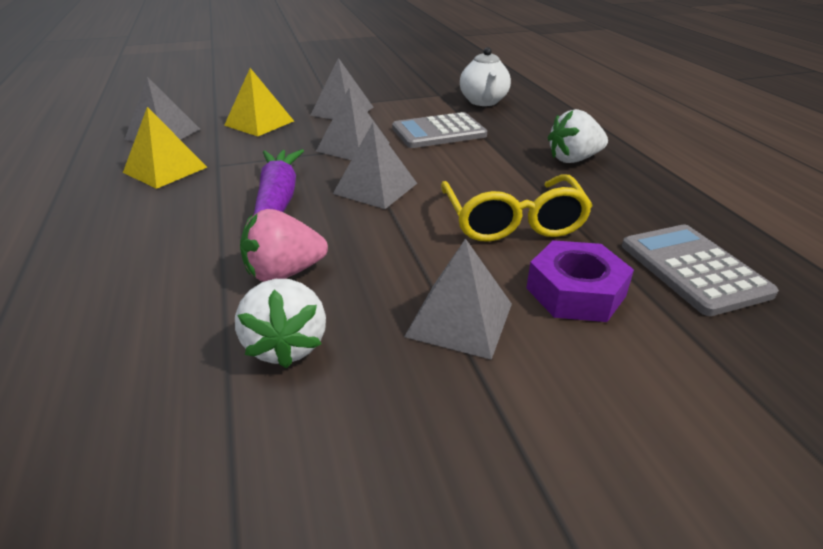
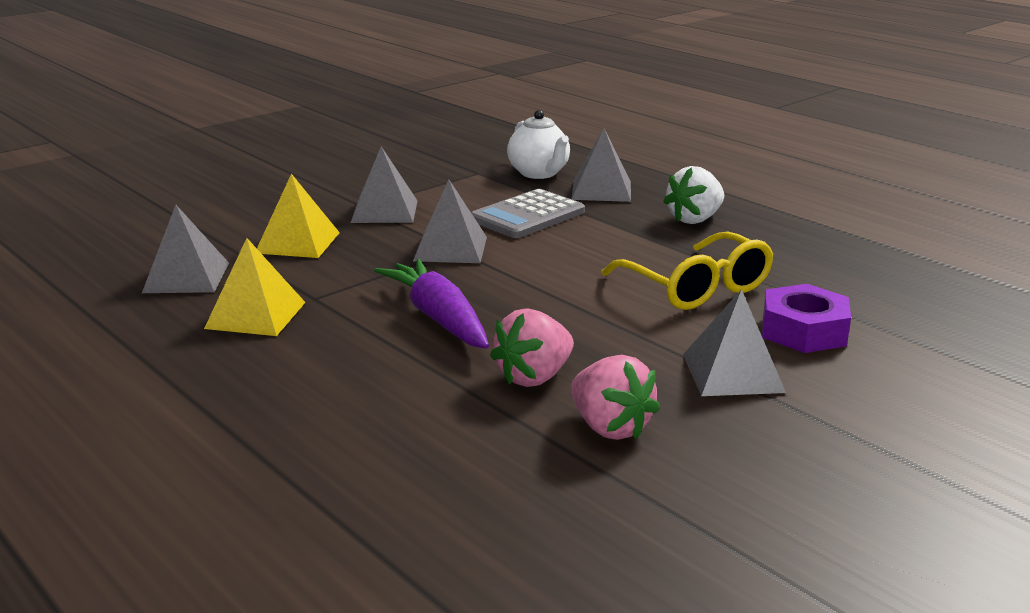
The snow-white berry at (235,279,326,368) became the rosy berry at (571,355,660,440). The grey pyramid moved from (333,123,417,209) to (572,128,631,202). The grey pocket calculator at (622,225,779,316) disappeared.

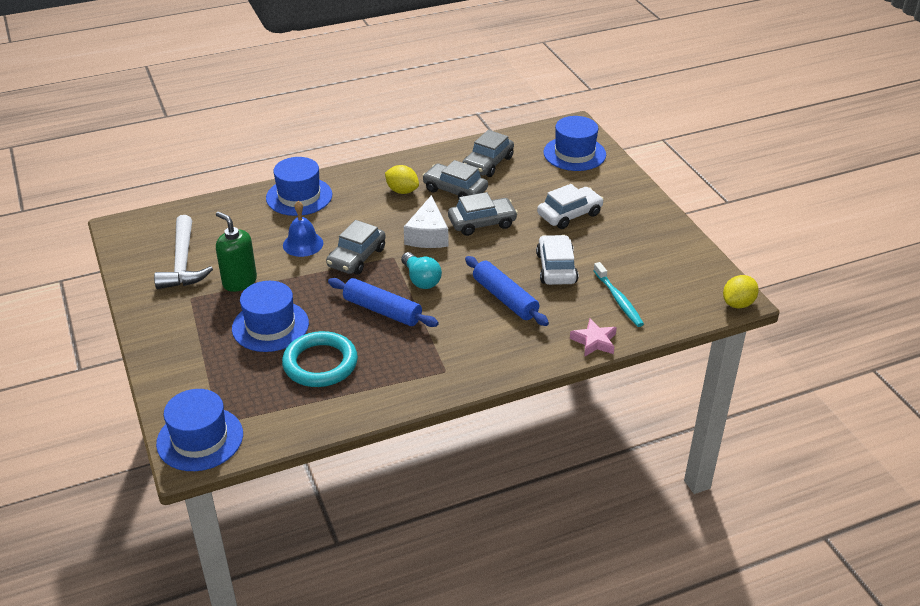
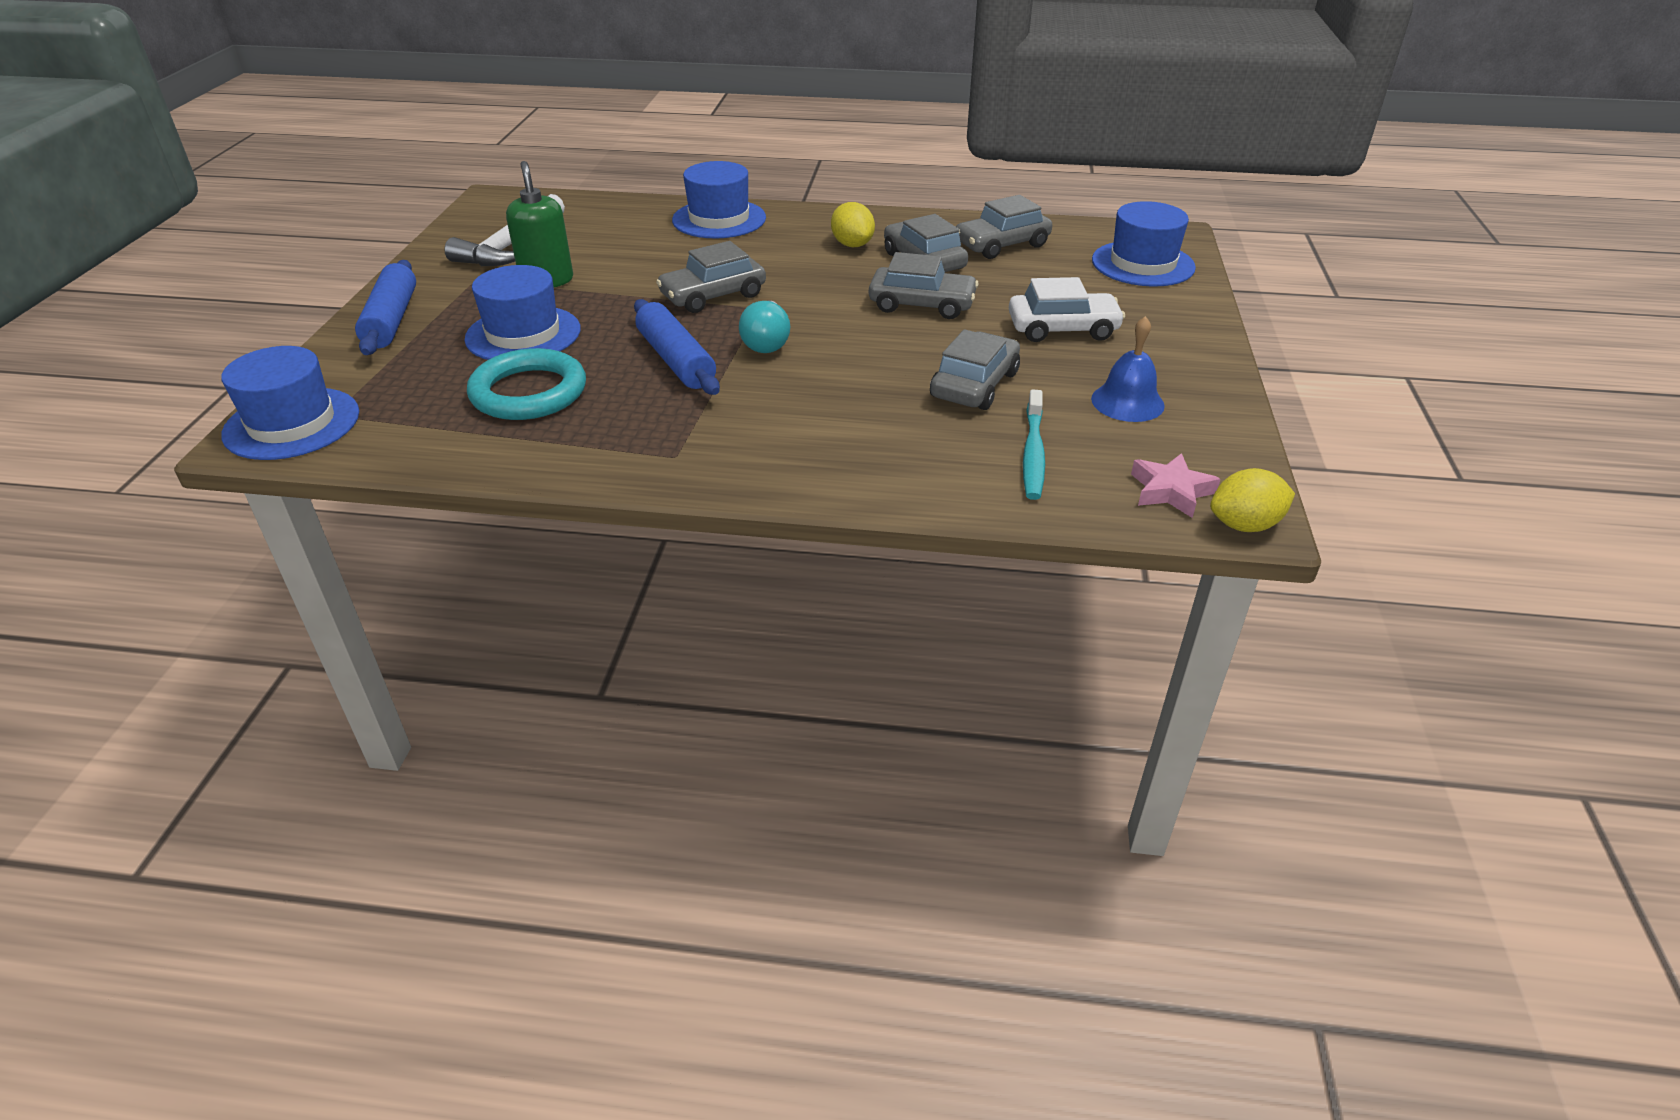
The royal blue bell moved from (283,201,323,257) to (1091,316,1165,422). The snow-white piece of cheese at (404,195,448,248) disappeared. The royal blue rolling pin moved from (465,256,549,326) to (355,260,416,355). The snow-white car at (536,235,578,285) became the grey car at (930,329,1020,410). The rosy five-pointed star moved from (570,318,617,356) to (1131,453,1221,518).

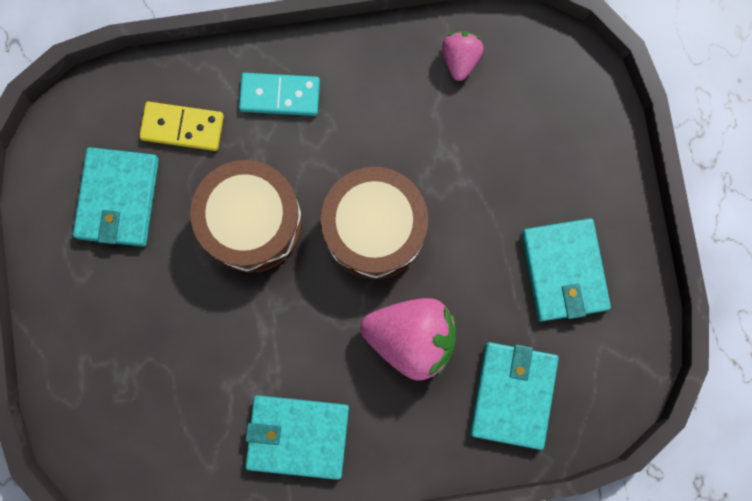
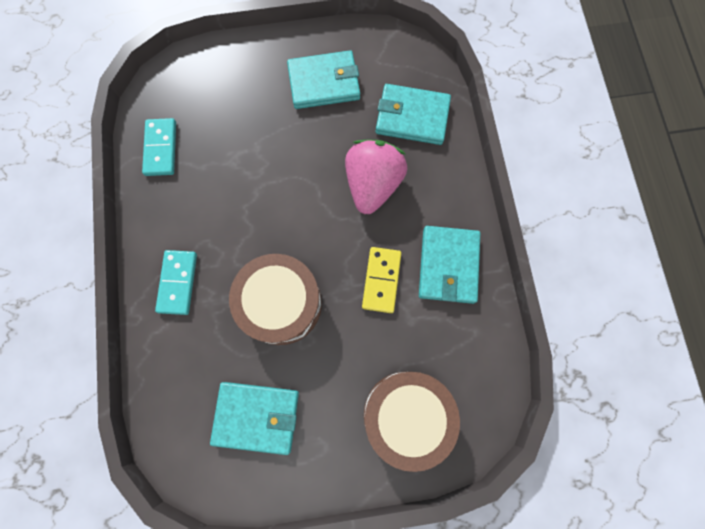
The bright yellow domino piece moved from (139,101,224,151) to (362,247,401,313). The russet drum moved from (321,167,428,279) to (364,372,460,472). The rosy berry at (442,31,484,81) was replaced by the turquoise domino piece at (142,118,176,176).

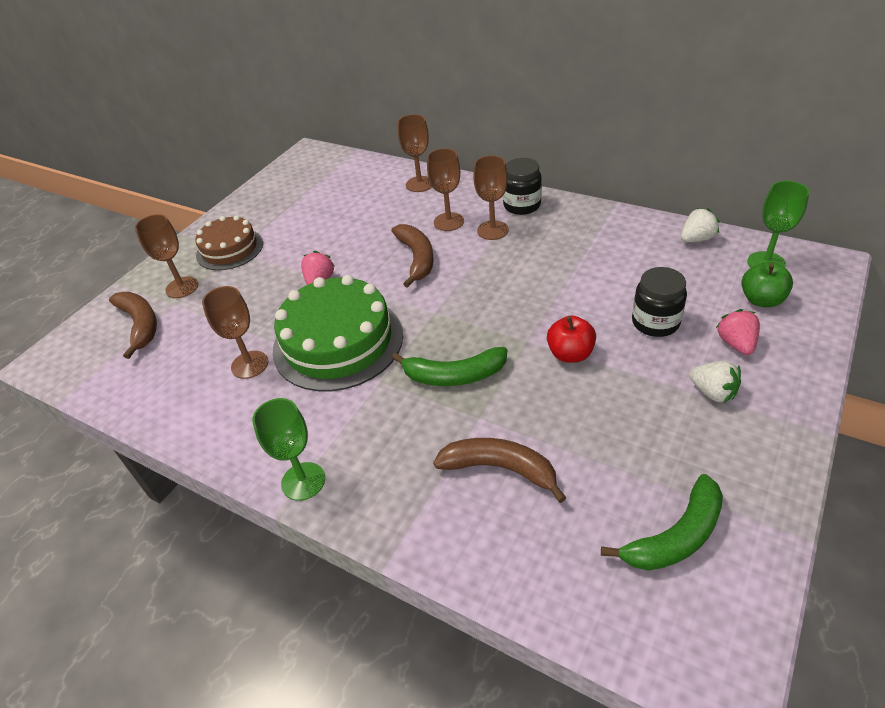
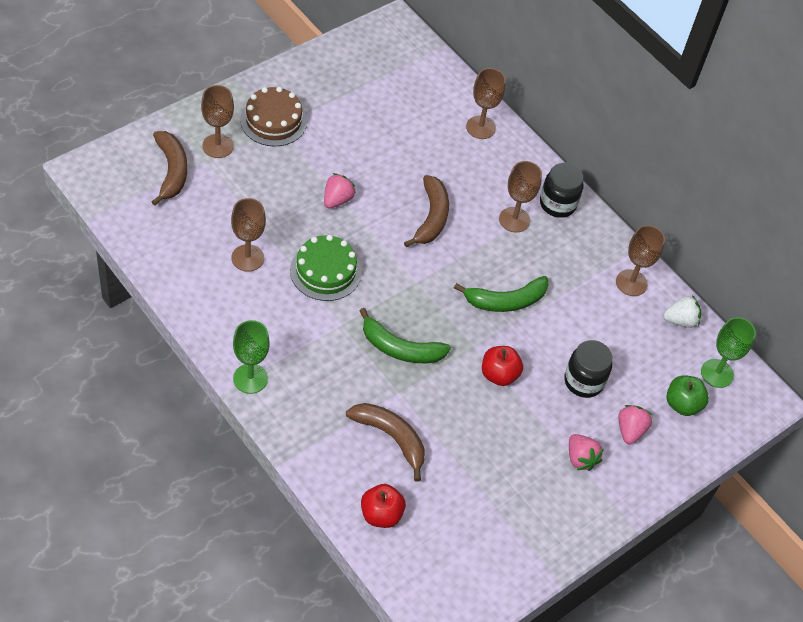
The leaf-green gateau at (272,275,403,391) changed to 0.61 times the size. The russet chalice moved from (427,148,464,231) to (616,225,665,296). The leaf-green toy banana moved from (601,474,723,571) to (454,276,549,312). The snow-white berry at (689,361,741,403) became the rosy berry at (569,434,604,471). The red apple at (361,484,406,528) appeared.

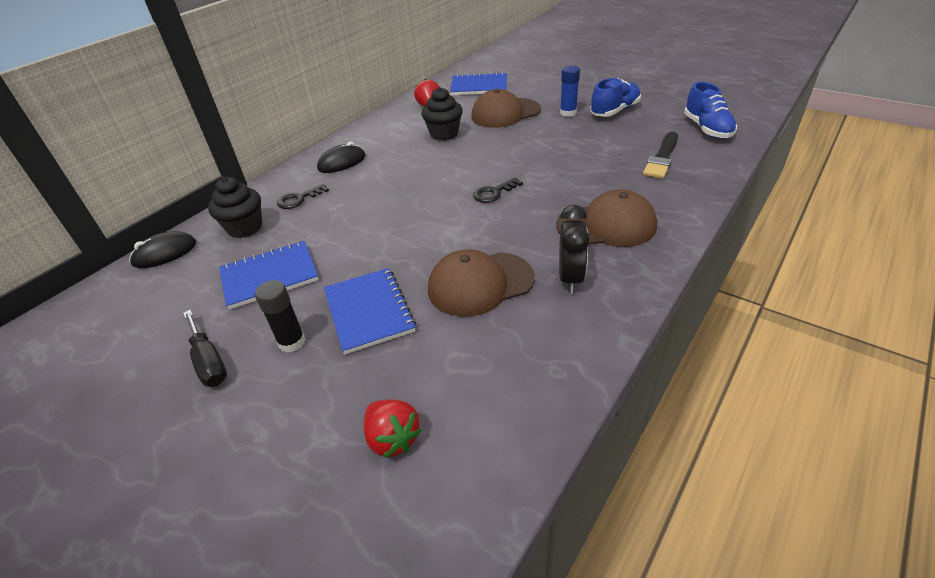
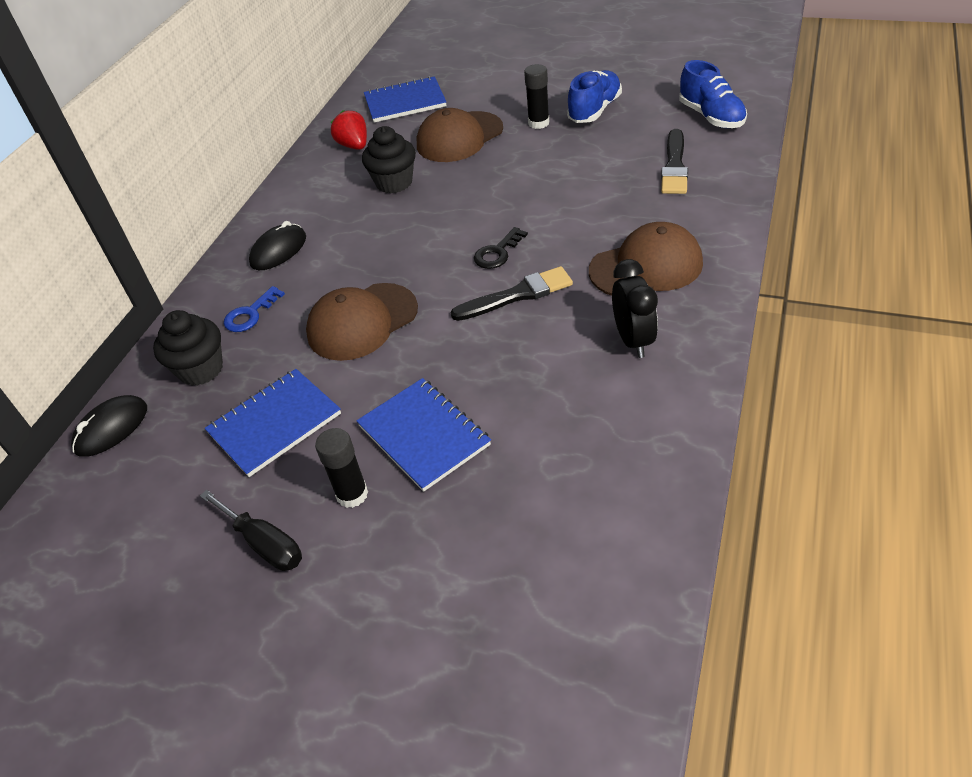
The jet-black key at (277,184,329,209) became the royal blue key at (224,286,285,332). The red berry at (364,399,422,458) disappeared. The russet peaked cap moved from (428,249,535,317) to (306,283,418,361). The royal blue glue at (560,65,580,117) became the jet-black glue at (524,64,549,129). The jet-black paint brush at (451,266,573,321) appeared.

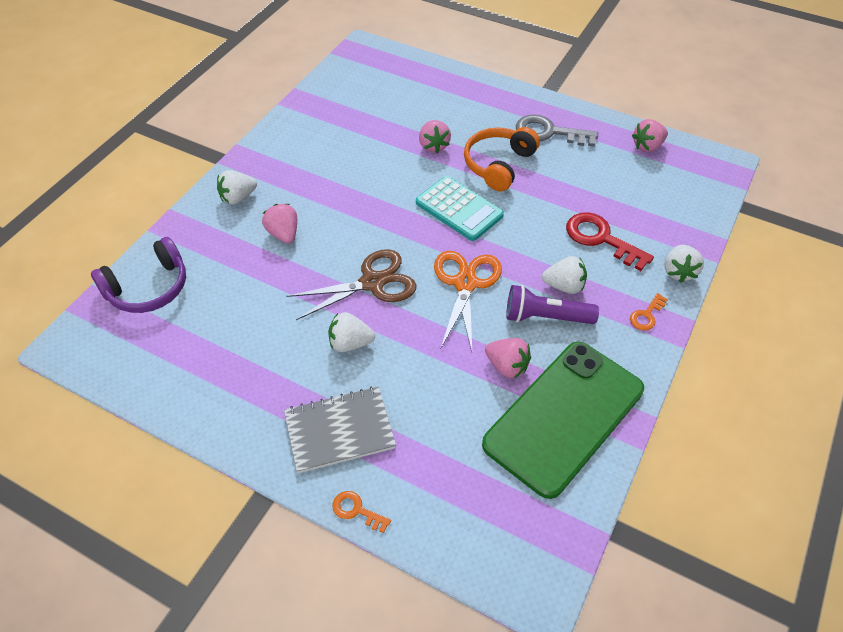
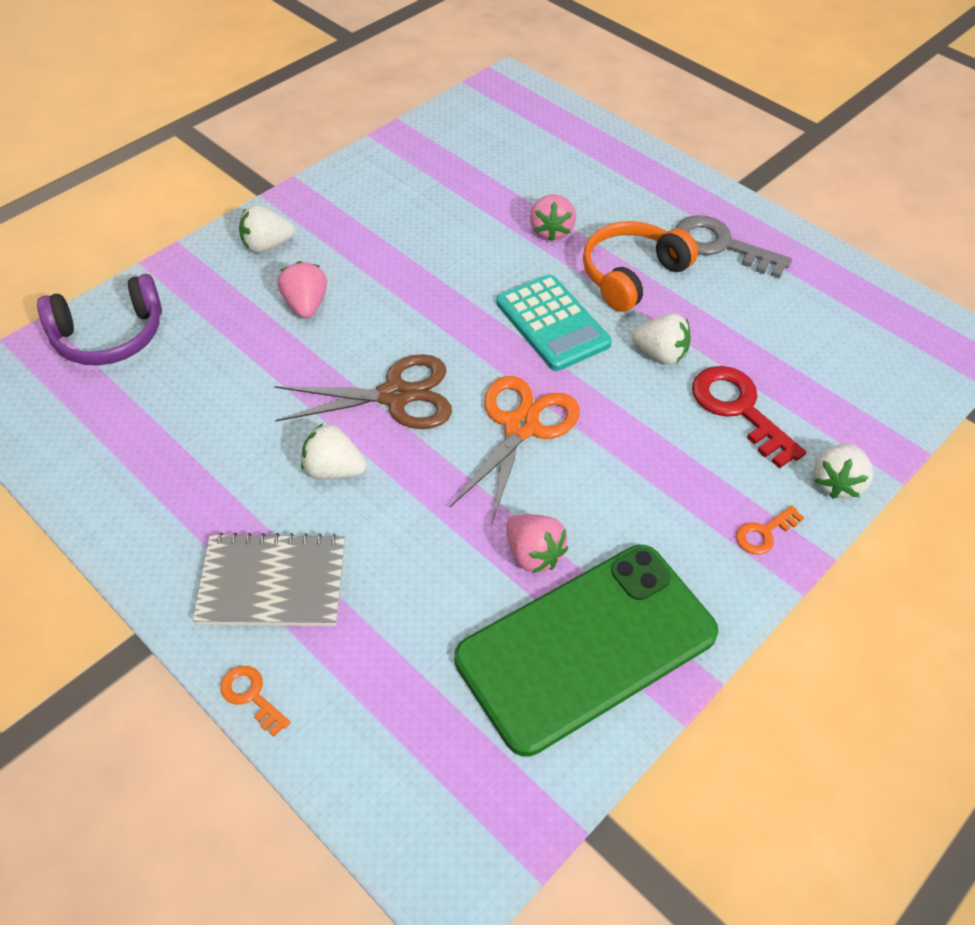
The royal purple pocket torch at (506,285,599,324) disappeared. The snow-white berry moved from (542,256,587,294) to (632,313,691,365). The rosy berry at (632,119,668,152) disappeared.

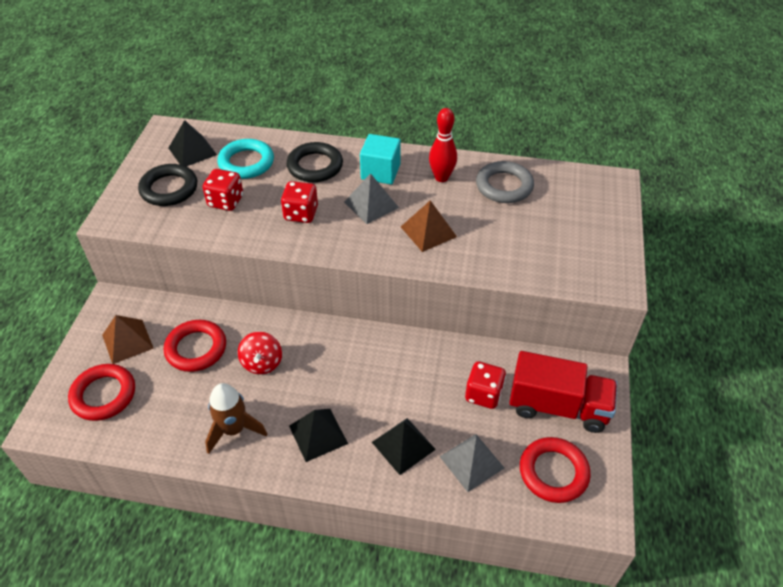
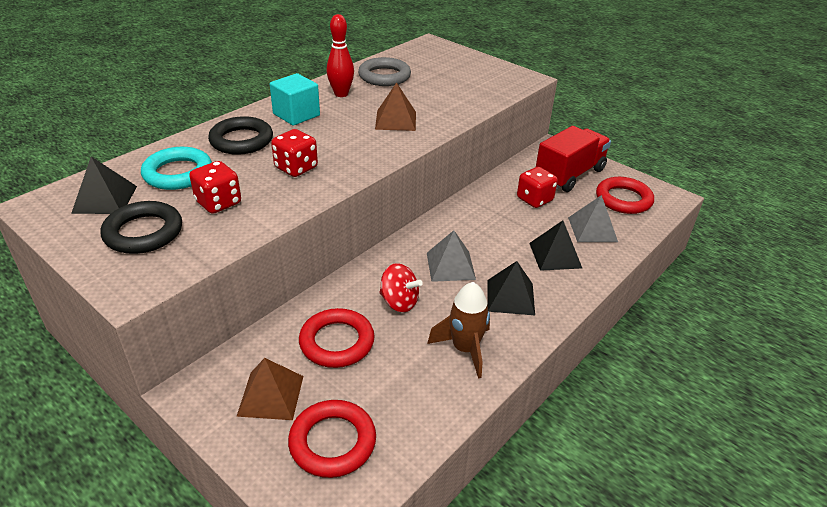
The grey pyramid moved from (344,173,399,224) to (427,230,476,282).

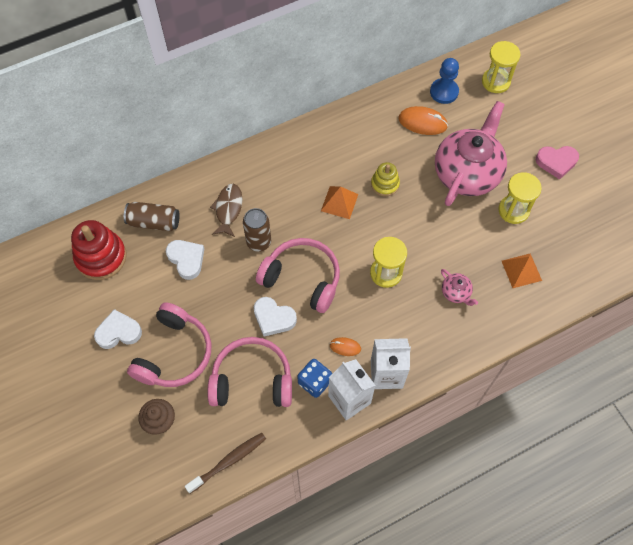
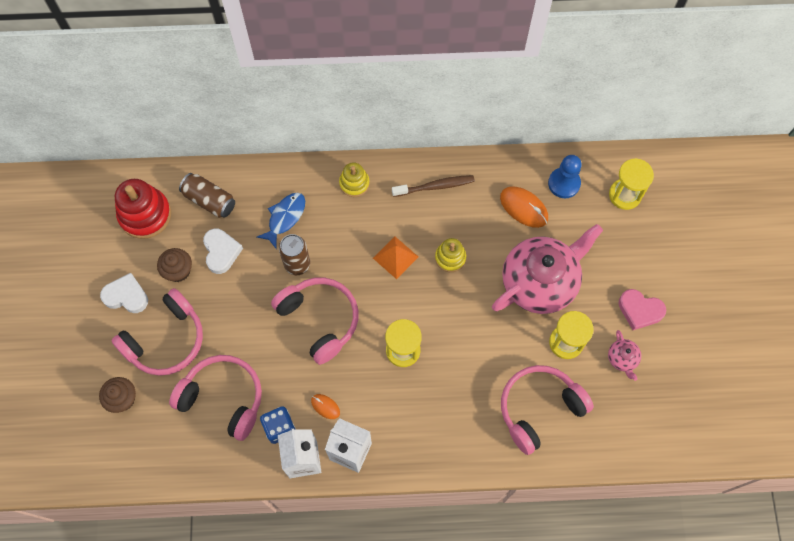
The russet toothbrush moved from (185,433,266,494) to (392,175,475,197). The russet toy fish at (210,184,242,237) became the royal blue toy fish at (257,193,305,250). The snow-white love heart at (254,297,297,337) disappeared. The rosy china teapot moved from (441,269,478,306) to (608,330,641,381). The orange pyramid at (502,254,542,288) was replaced by the rosy over-ear headphones at (501,365,594,455). The russet fairy cake at (157,248,192,282) appeared. The bright yellow stacking toy at (339,162,369,197) appeared.

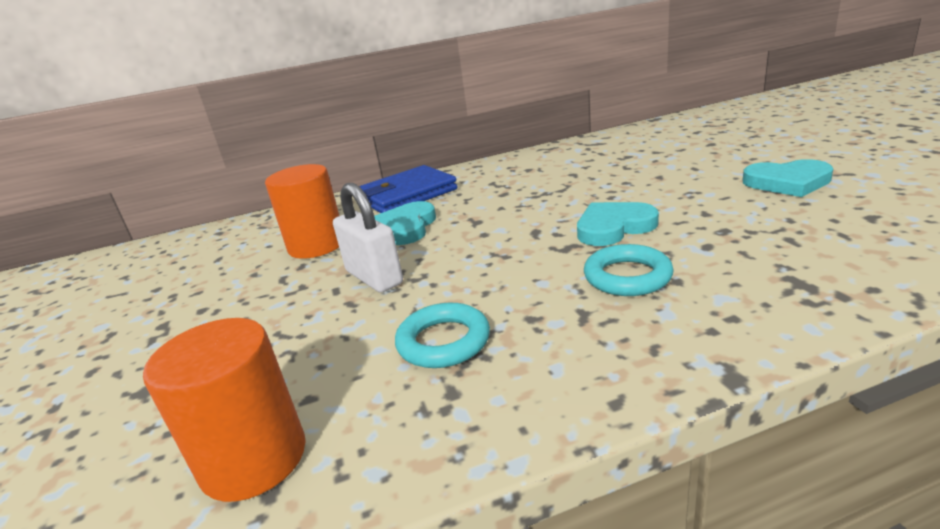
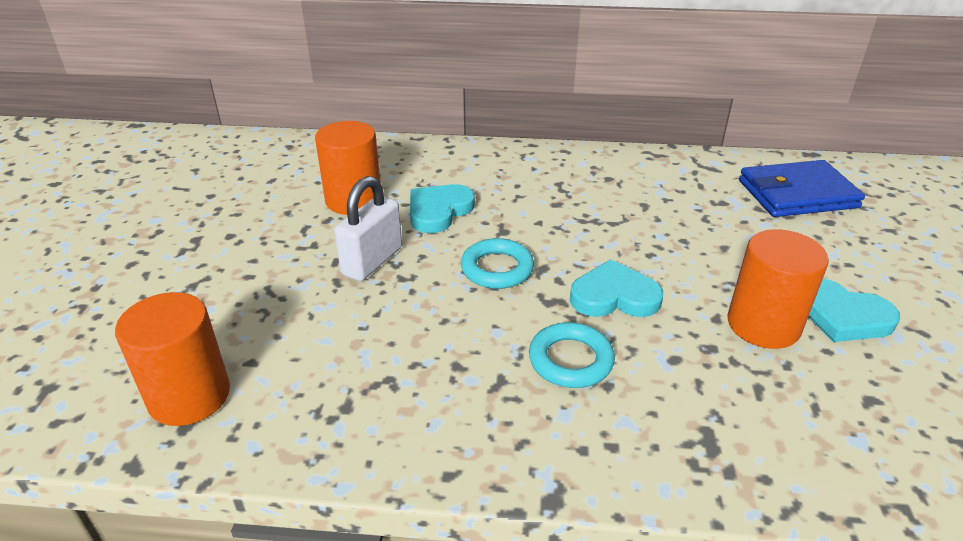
The snow-white small lock at (333,183,403,293) turned 45 degrees clockwise. The royal blue wallet moved from (359,165,458,213) to (739,160,865,217). The turquoise torus moved from (395,303,490,368) to (461,238,534,289). The orange cylinder at (728,229,829,349) appeared.

